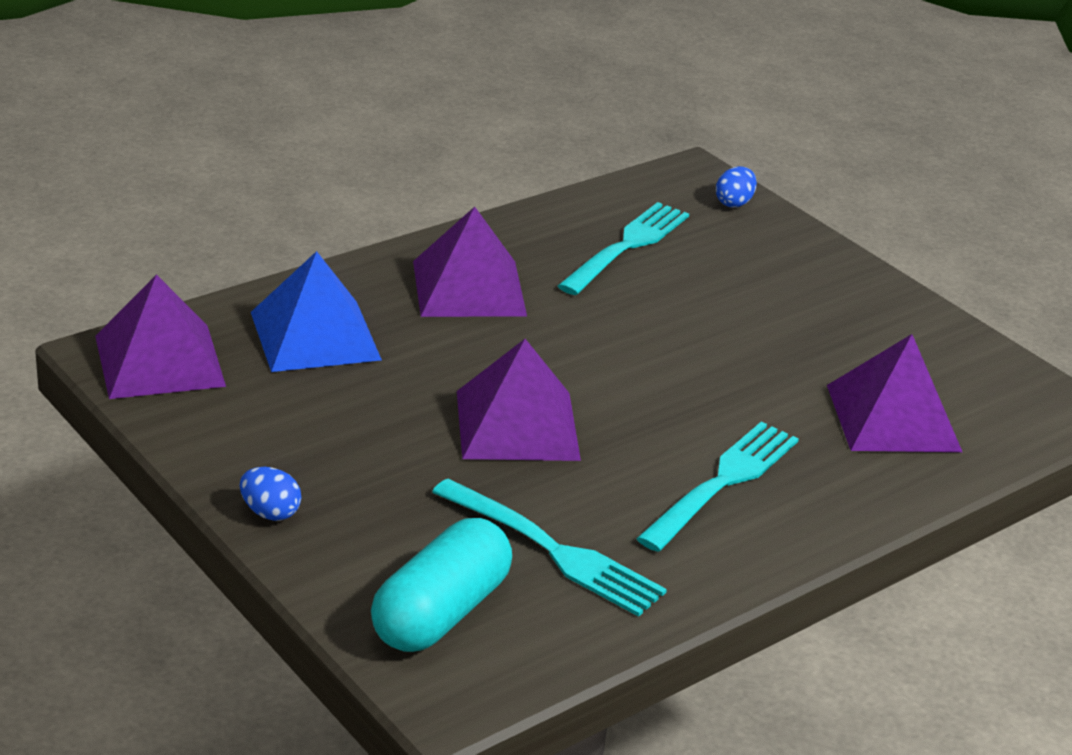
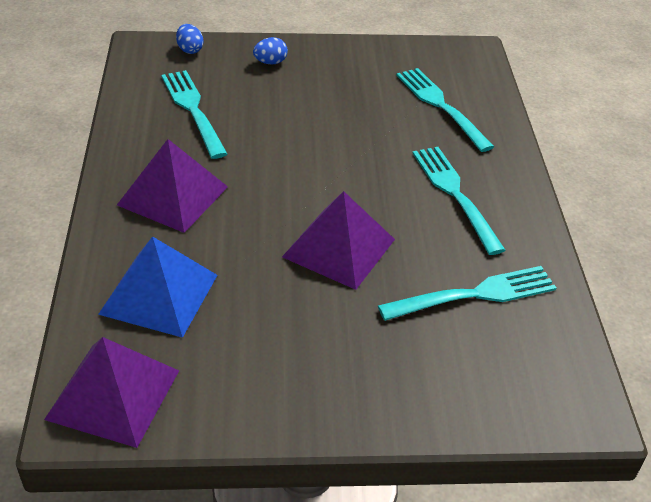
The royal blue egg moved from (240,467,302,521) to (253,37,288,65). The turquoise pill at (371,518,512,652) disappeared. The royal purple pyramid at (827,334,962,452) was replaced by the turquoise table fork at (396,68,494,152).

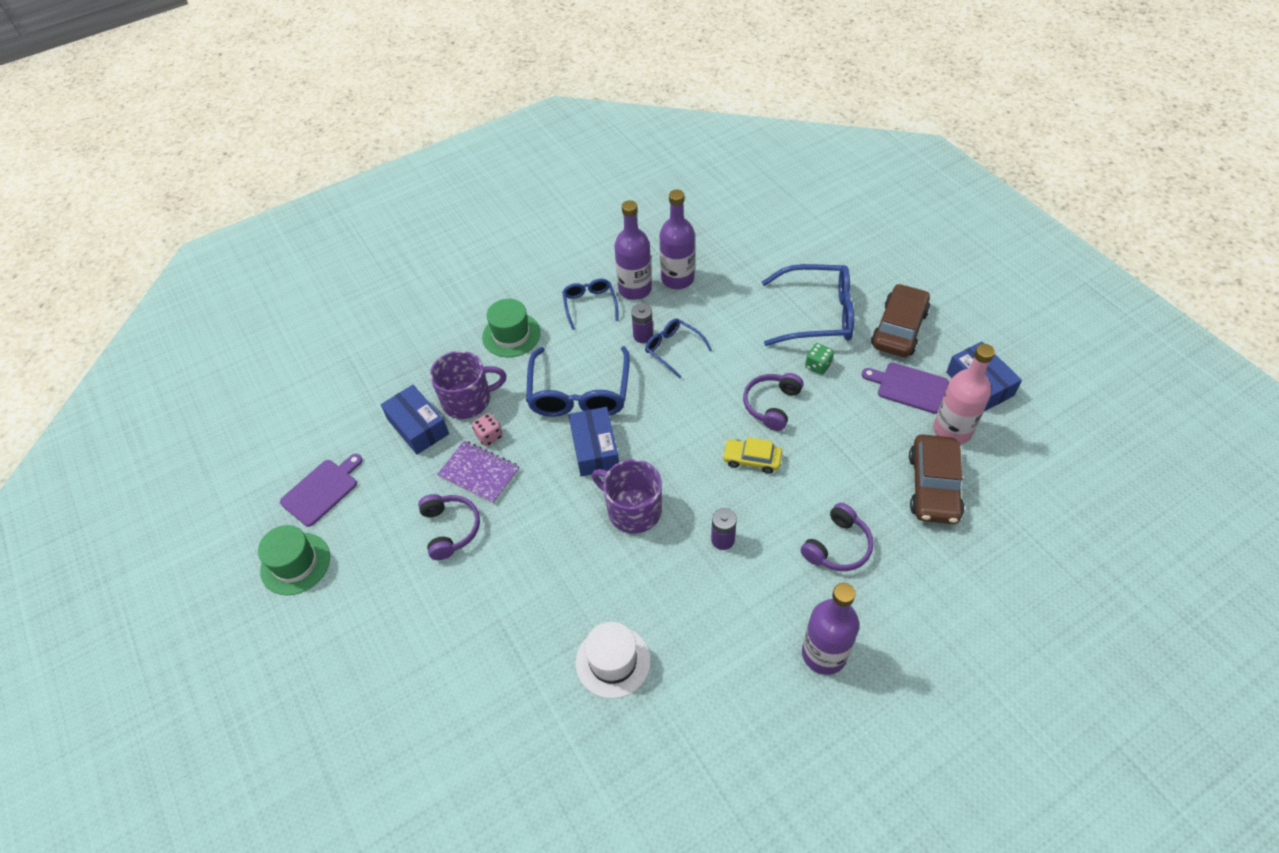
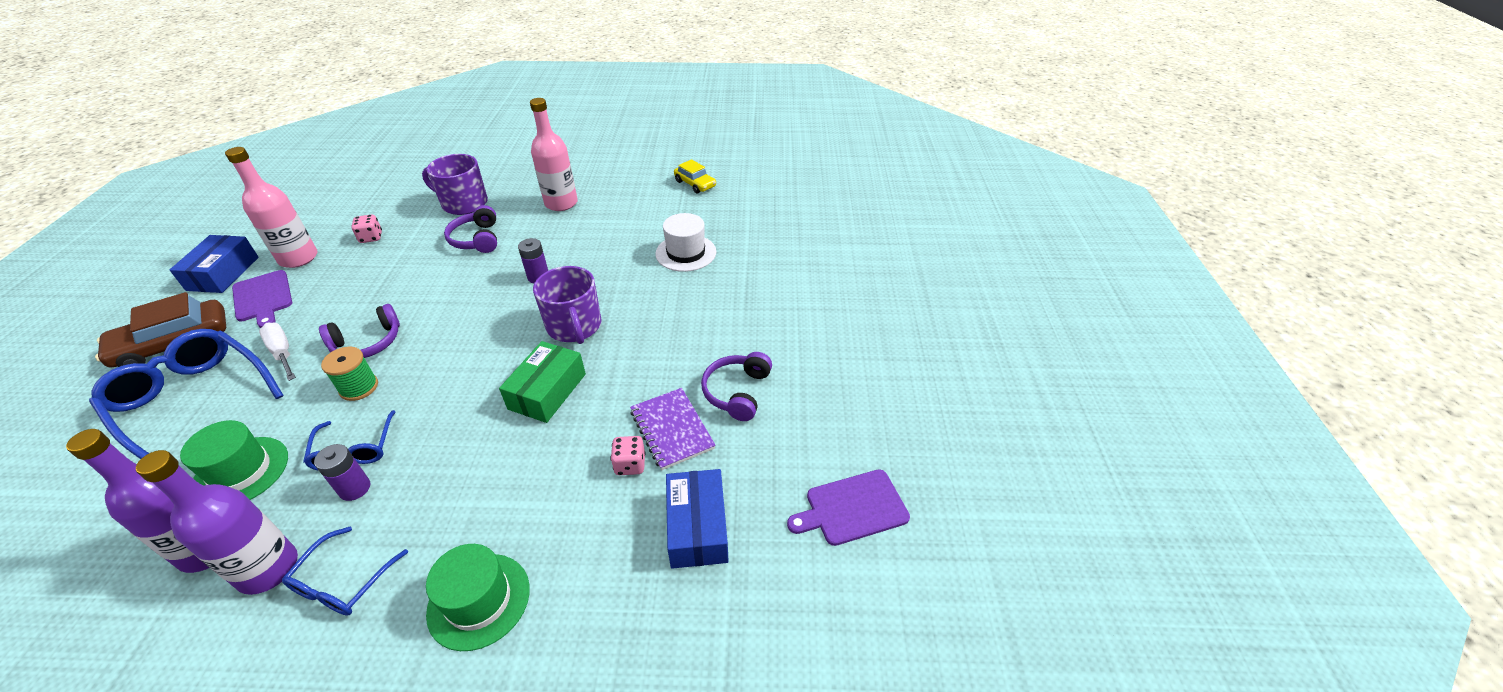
The leaf-green top hat moved from (258,525,330,595) to (180,420,288,500). The royal purple coffee mug moved from (430,351,507,419) to (422,154,488,215). The royal blue spectacles at (526,346,630,417) disappeared. The royal blue package at (569,407,619,477) became the leaf-green package at (499,341,586,423). The bright yellow car moved from (722,437,782,474) to (674,159,716,194). The royal purple over-ear headphones at (801,503,874,571) turned 90 degrees counterclockwise. The royal purple bottle at (802,583,859,675) became the rosy bottle at (530,98,578,211). The leaf-green dice at (805,343,834,375) was replaced by the snow-white screwdriver at (259,323,296,381). The russet car at (909,434,964,524) was replaced by the rosy dice at (351,214,382,243). The leaf-green spool at (321,347,378,401) appeared.

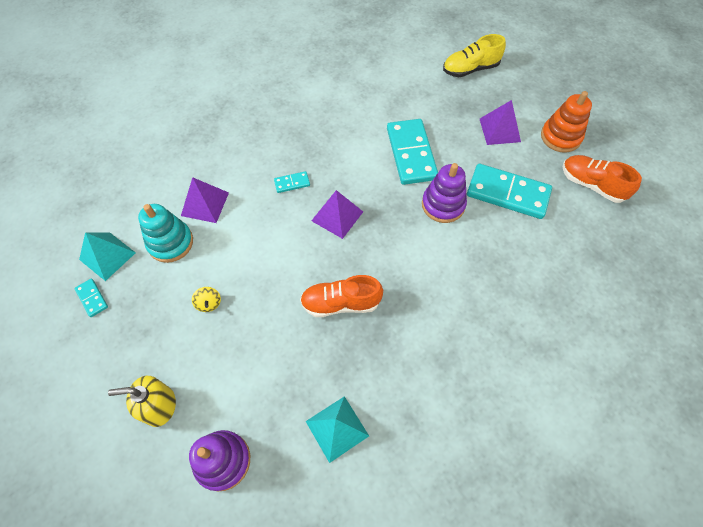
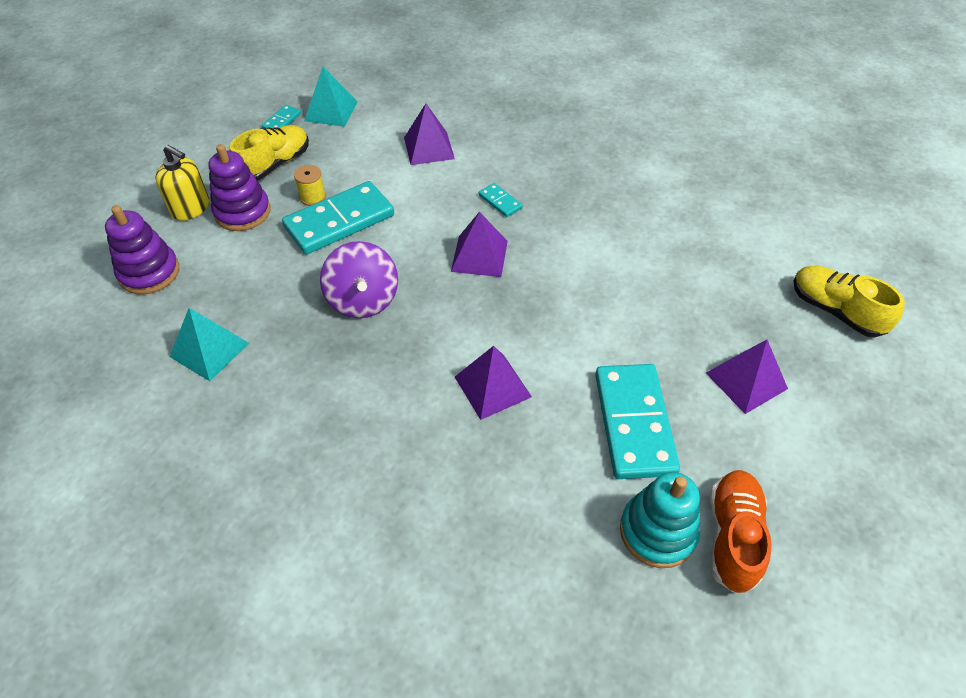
The bright yellow soap dispenser at (108,376,176,427) turned 150 degrees clockwise. The turquoise stacking toy moved from (138,204,193,263) to (620,472,700,568). The bright yellow whirligig at (192,287,221,312) was replaced by the bright yellow spool at (294,165,326,206). The orange shoe at (300,275,383,317) was replaced by the royal purple whirligig at (320,241,398,318). The turquoise domino piece moved from (387,119,438,185) to (282,181,394,255). The royal purple stacking toy moved from (422,163,467,223) to (208,144,270,231). The orange stacking toy at (541,91,592,153) disappeared. The bright yellow shoe at (229,125,309,181) appeared. The royal purple pyramid at (455,346,532,420) appeared.

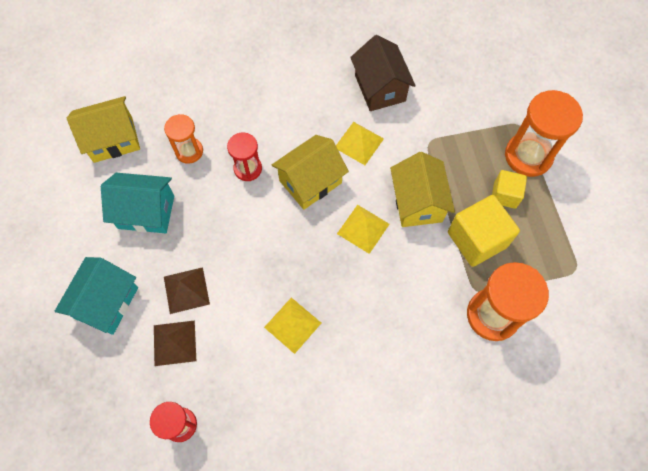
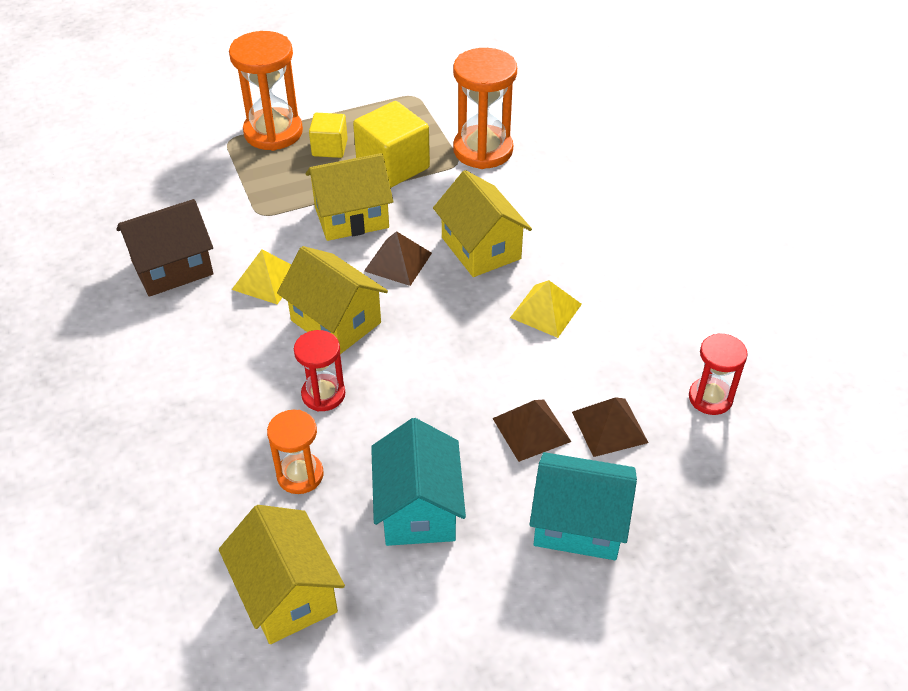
The bright yellow pyramid at (337,205,390,254) became the russet pyramid at (364,231,432,286). The bright yellow cottage at (433,170,532,277) appeared.

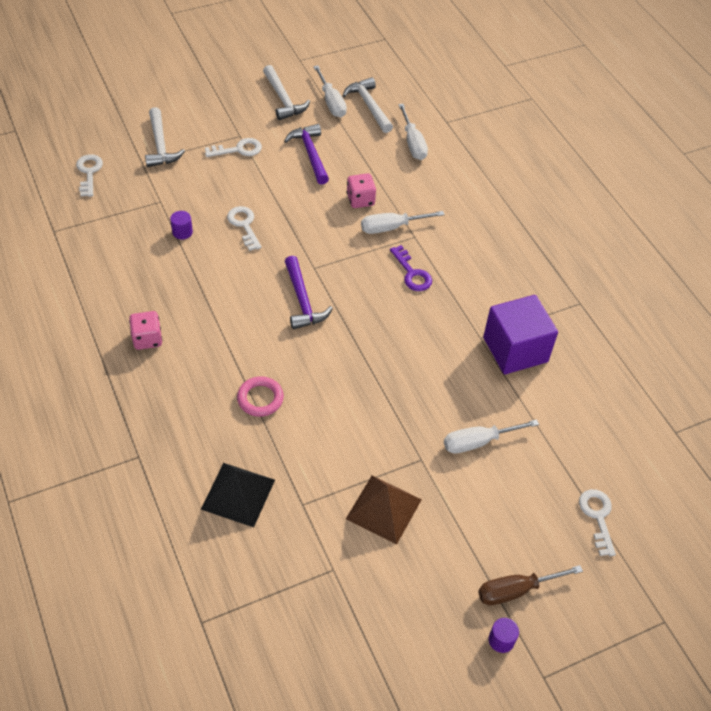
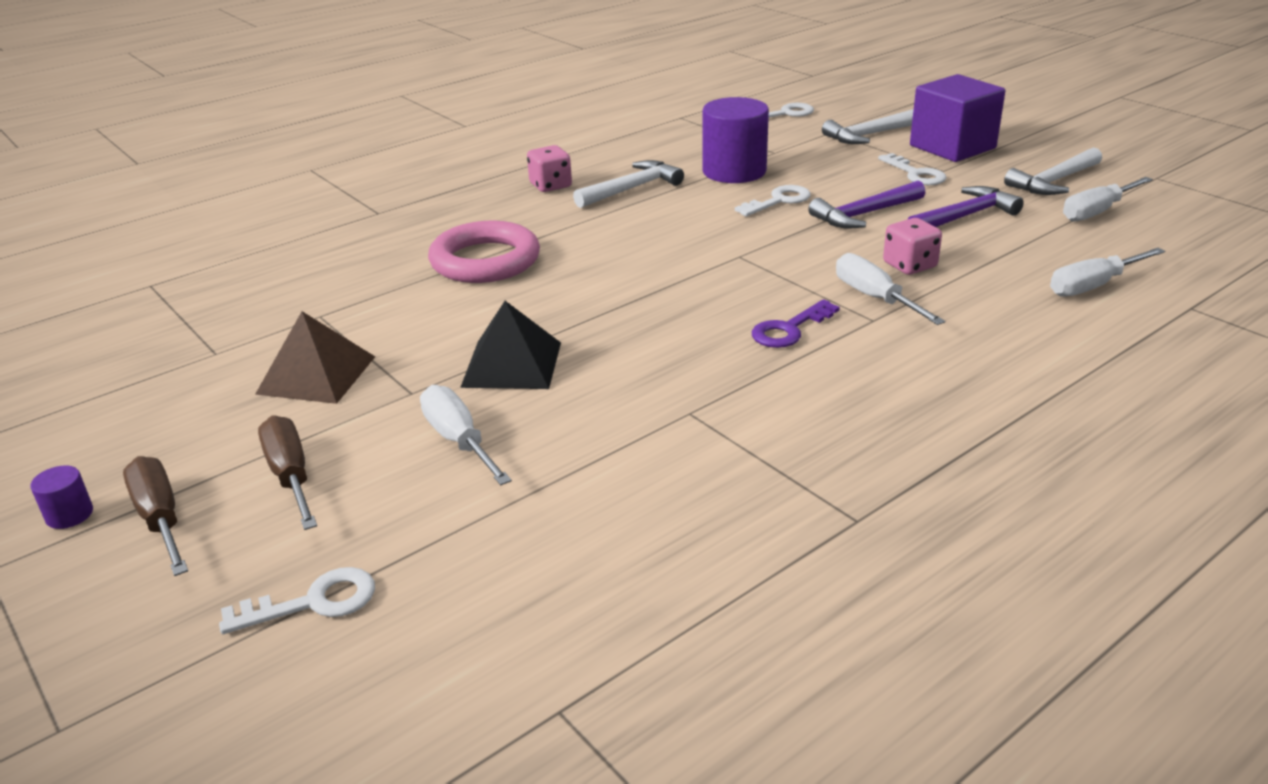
The royal purple cylinder at (170,211,193,240) changed to 2.34 times the size. The jet-black pyramid moved from (201,463,275,527) to (460,301,561,389). The rosy torus at (237,376,284,417) changed to 1.72 times the size. The royal purple carpenter's hammer moved from (285,256,333,329) to (808,181,925,228). The snow-white carpenter's hammer moved from (343,77,393,133) to (573,160,684,208). The royal purple block moved from (483,295,558,374) to (910,74,1006,162). The russet screwdriver at (258,415,317,530) appeared.

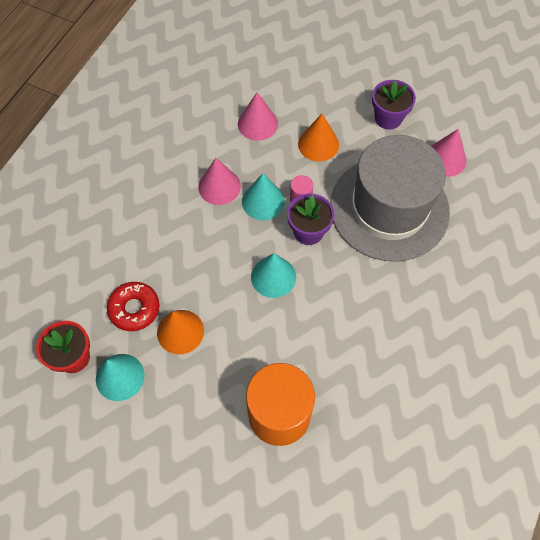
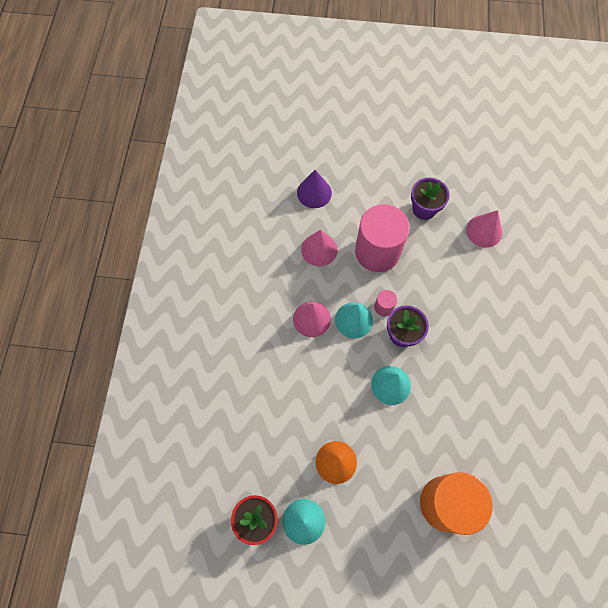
The red donut at (107,282,160,331) disappeared. The orange cone at (298,114,339,162) was replaced by the rosy cylinder at (355,204,410,272). The grey top hat at (330,135,450,262) disappeared. The royal purple cone at (297,170,332,208) appeared.

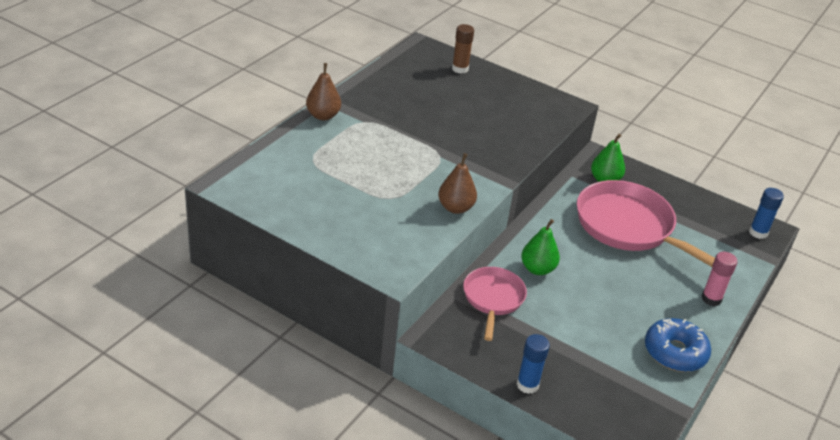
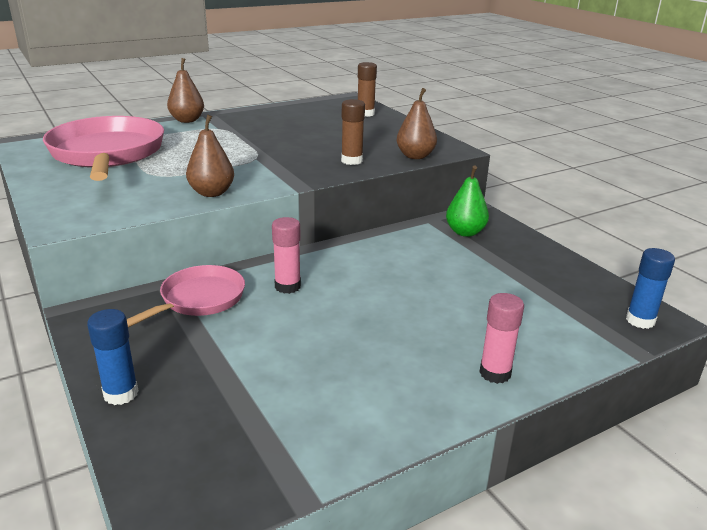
The leaf-green pear fruit at (521,219,560,275) was replaced by the rosy glue at (272,217,301,294). The rosy frying pan moved from (577,180,715,267) to (43,116,164,181). The royal blue donut at (645,318,711,372) disappeared. The russet glue at (341,99,365,165) appeared. The russet pear fruit at (397,88,437,159) appeared.

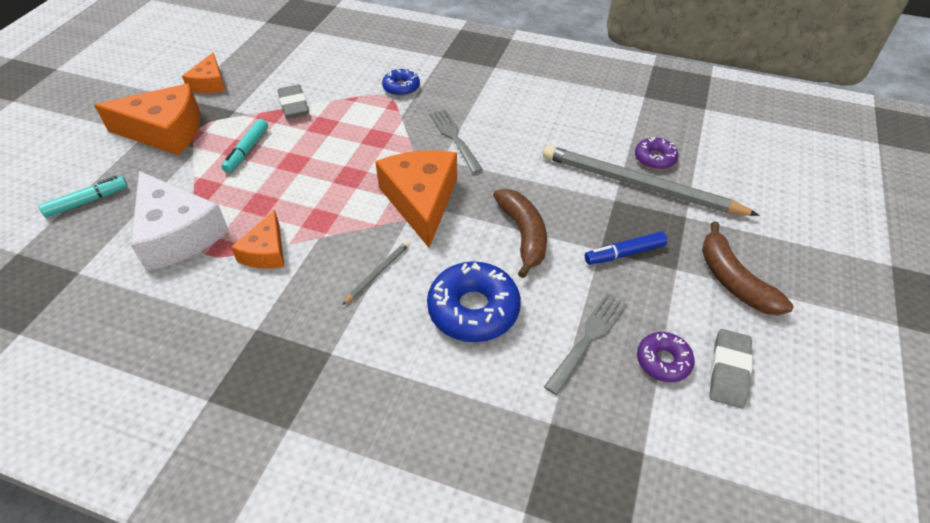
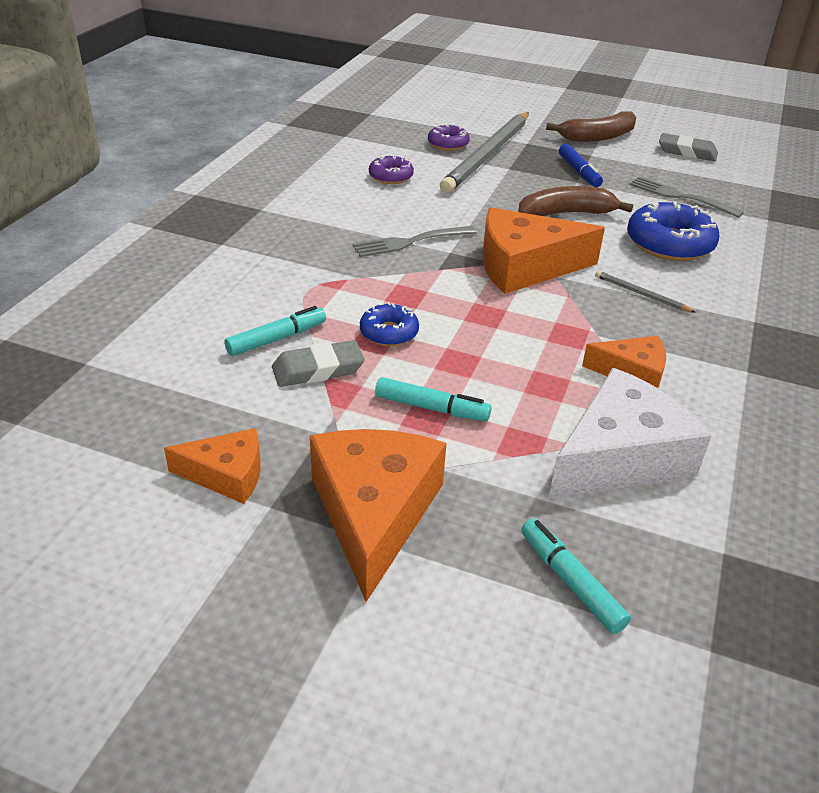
The royal blue donut moved from (382,68,420,96) to (360,302,419,346). The royal purple donut moved from (637,332,695,382) to (369,155,414,184). The turquoise felt pen at (224,306,326,356) appeared.

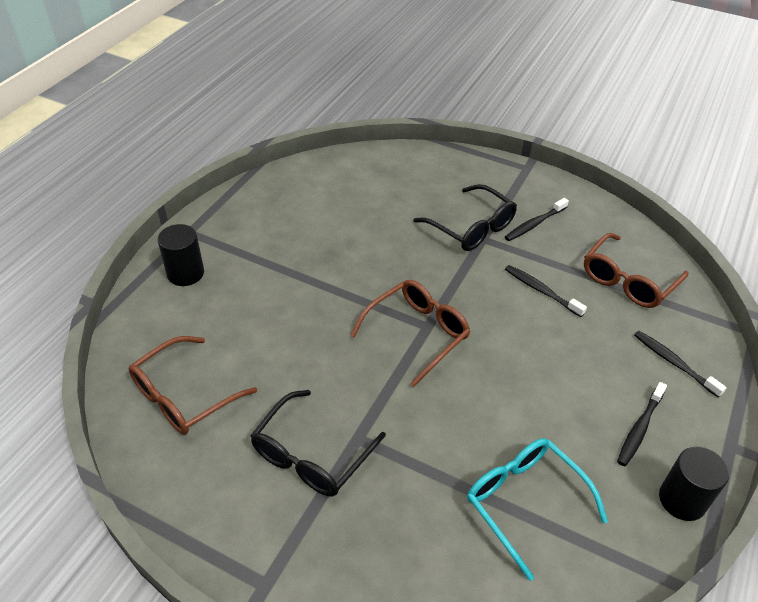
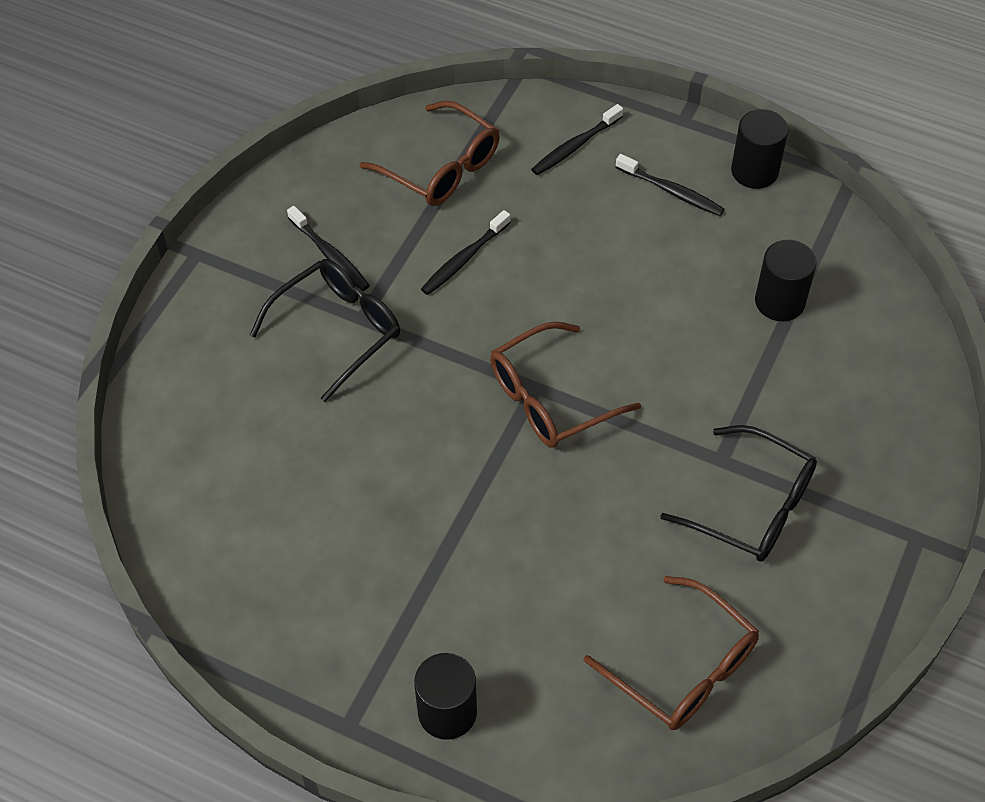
The russet spectacles at (350,280,470,387) turned 75 degrees counterclockwise. The turquoise spectacles at (467,438,608,581) was replaced by the jet-black cylinder at (755,240,816,321).

